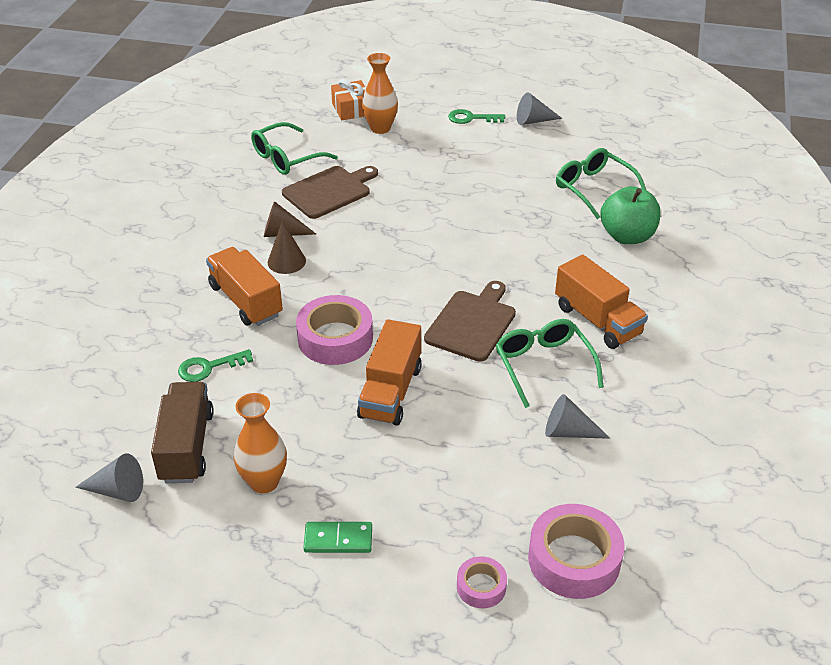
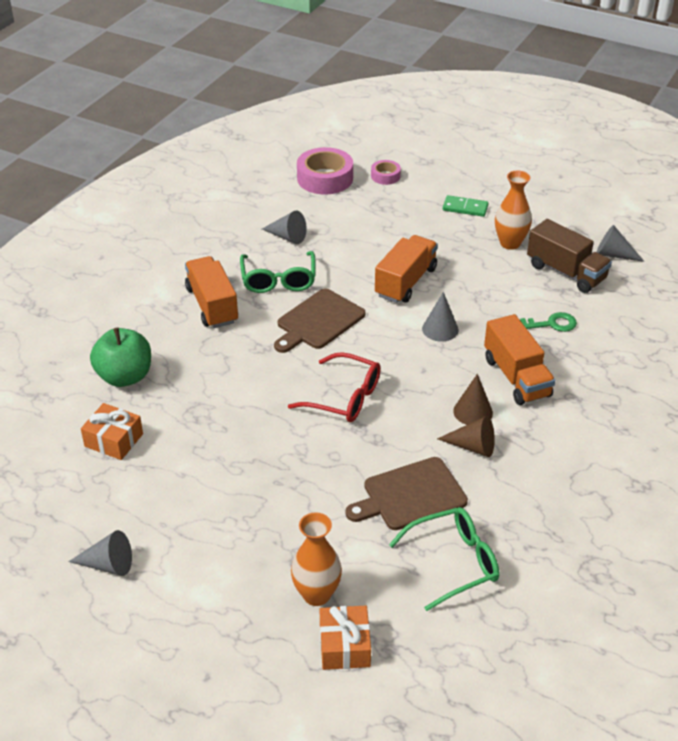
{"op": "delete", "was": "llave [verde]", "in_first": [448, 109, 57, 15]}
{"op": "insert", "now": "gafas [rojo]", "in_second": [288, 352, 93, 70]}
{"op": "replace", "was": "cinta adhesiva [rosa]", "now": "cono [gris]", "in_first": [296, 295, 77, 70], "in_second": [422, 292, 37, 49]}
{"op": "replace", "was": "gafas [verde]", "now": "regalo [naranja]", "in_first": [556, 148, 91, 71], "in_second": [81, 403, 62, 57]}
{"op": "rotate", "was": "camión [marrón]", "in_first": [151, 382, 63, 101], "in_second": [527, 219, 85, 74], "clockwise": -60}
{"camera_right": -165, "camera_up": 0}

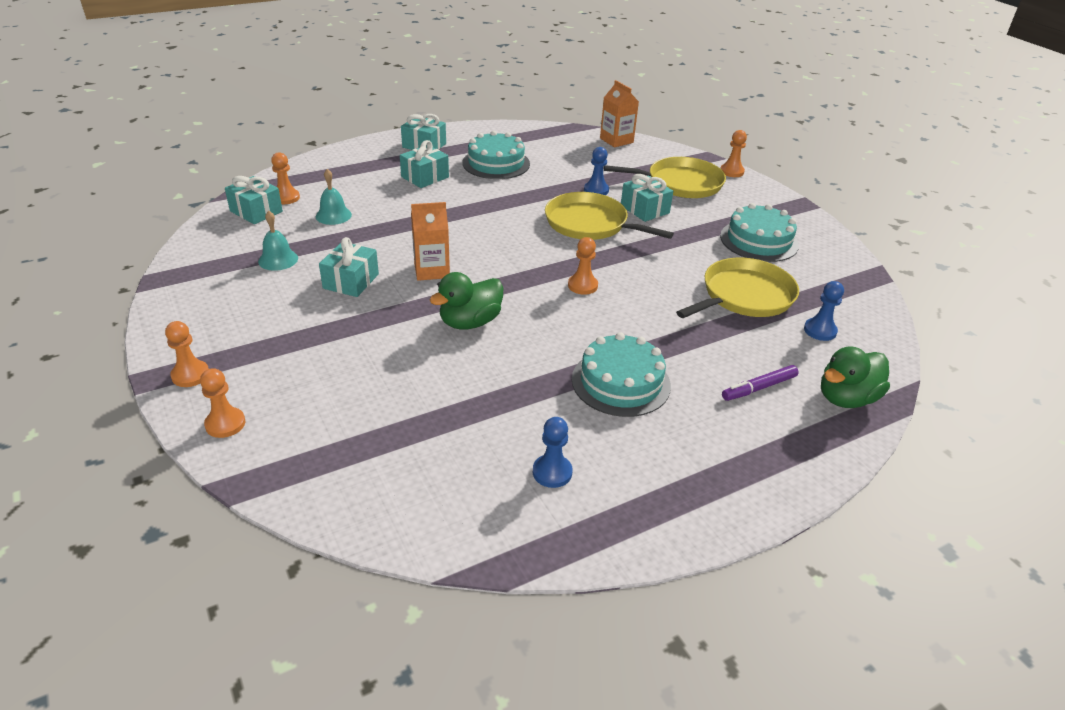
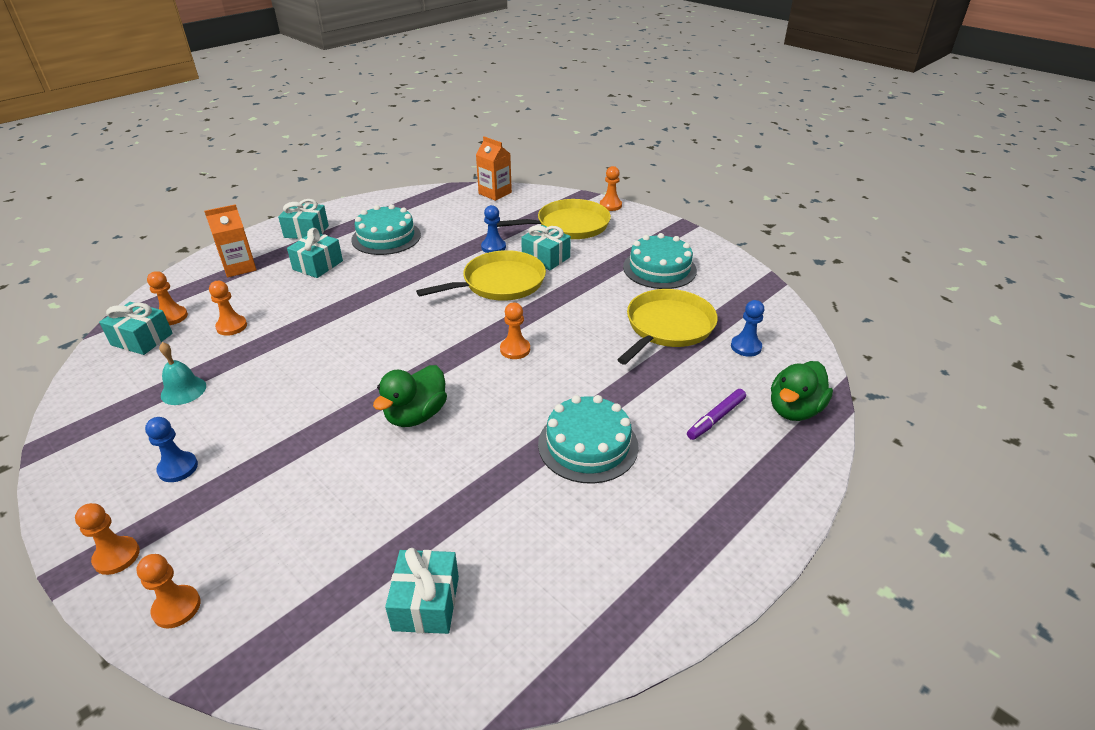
{"op": "move", "was": "regalo [turquesa]", "in_first": [319, 237, 60, 60], "in_second": [385, 548, 74, 86]}
{"op": "move", "was": "cartón de leche [naranja]", "in_first": [411, 202, 39, 79], "in_second": [204, 204, 53, 73]}
{"op": "move", "was": "peón [azul]", "in_first": [533, 417, 40, 71], "in_second": [145, 417, 53, 65]}
{"op": "replace", "was": "campana [turquesa]", "now": "peón [naranja]", "in_first": [316, 169, 36, 56], "in_second": [209, 281, 38, 55]}
{"op": "rotate", "was": "sartén [amarillo]", "in_first": [545, 192, 129, 48], "in_second": [416, 250, 130, 51], "clockwise": 135}
{"camera_right": -15, "camera_up": 0}

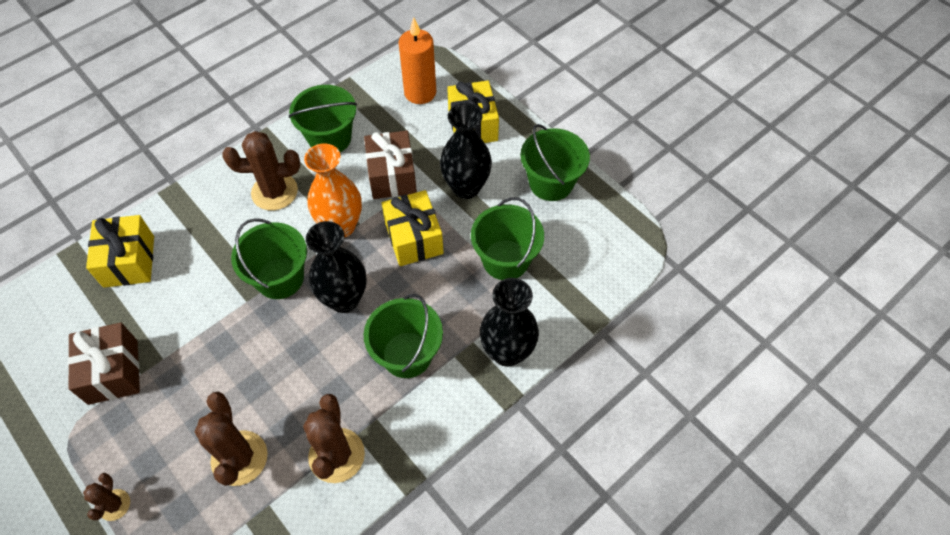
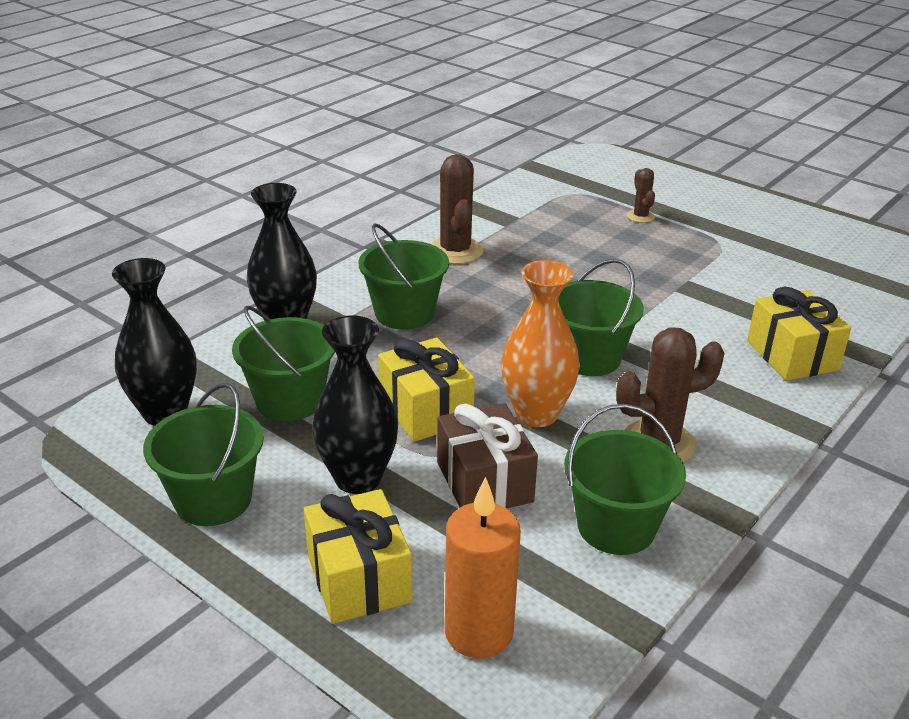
{"op": "delete", "was": "regalo [marrón]", "in_first": [68, 323, 72, 82]}
{"op": "delete", "was": "cactus [marrón]", "in_first": [194, 392, 74, 94]}
{"op": "move", "was": "florero [negro]", "in_first": [306, 221, 61, 92], "in_second": [112, 258, 85, 168]}
{"camera_right": 170, "camera_up": -25}

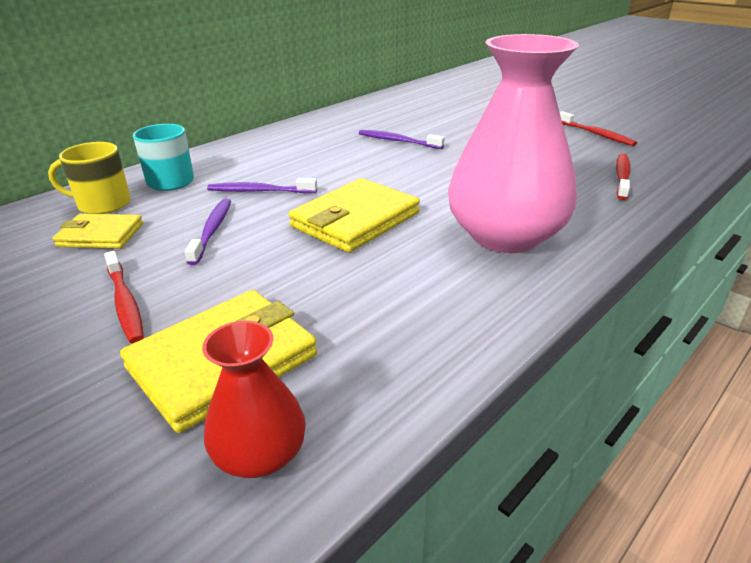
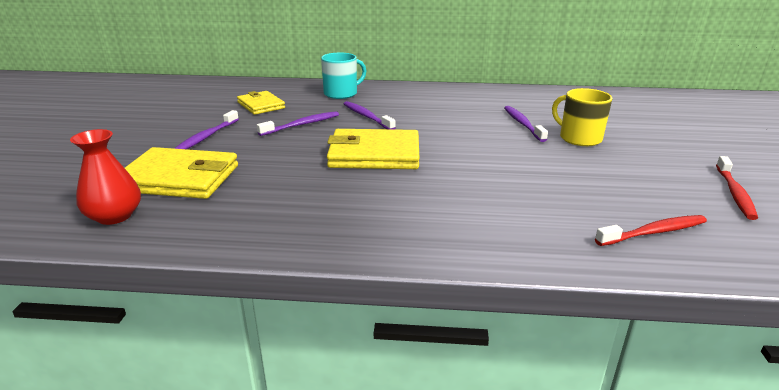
{"op": "delete", "was": "florero [rosa]", "in_first": [448, 34, 131, 219]}
{"op": "move", "was": "taza [amarillo]", "in_first": [48, 142, 83, 72], "in_second": [552, 88, 60, 58]}
{"op": "recolor", "was": "cepillo de dientes [rojo]", "now": "cepillo de dientes [morado]", "in_first": [104, 251, 40, 92], "in_second": [174, 110, 65, 39]}
{"camera_right": 50, "camera_up": -5}

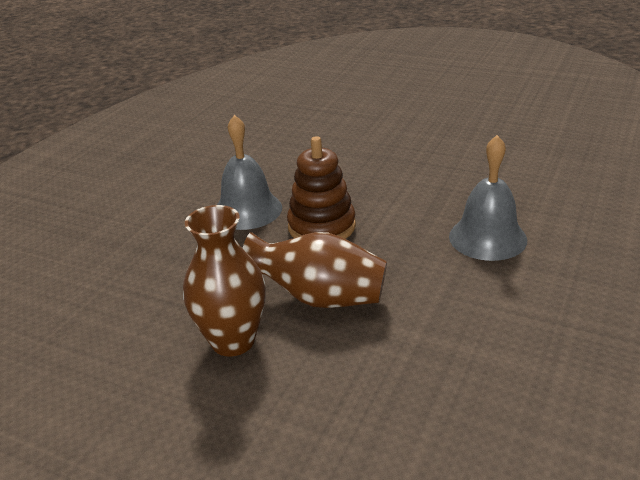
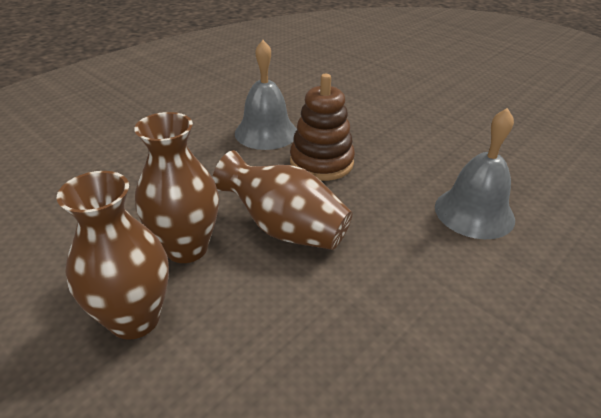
{"op": "insert", "now": "florero [marrón]", "in_second": [57, 171, 112, 169]}
{"camera_right": 15, "camera_up": 5}

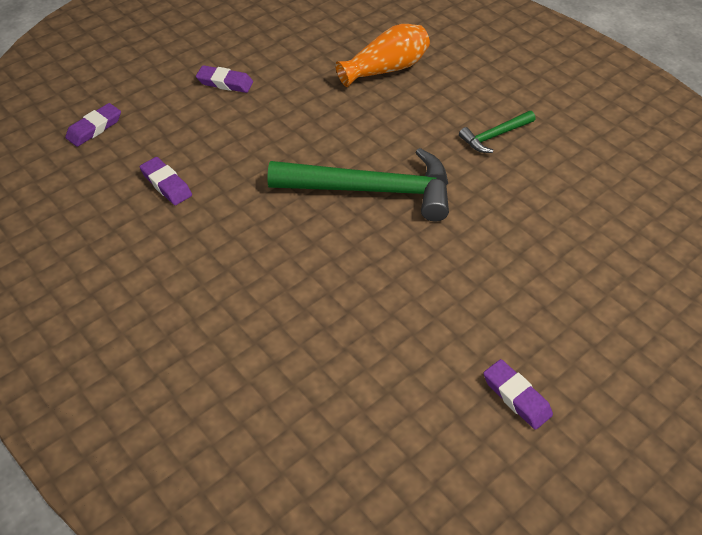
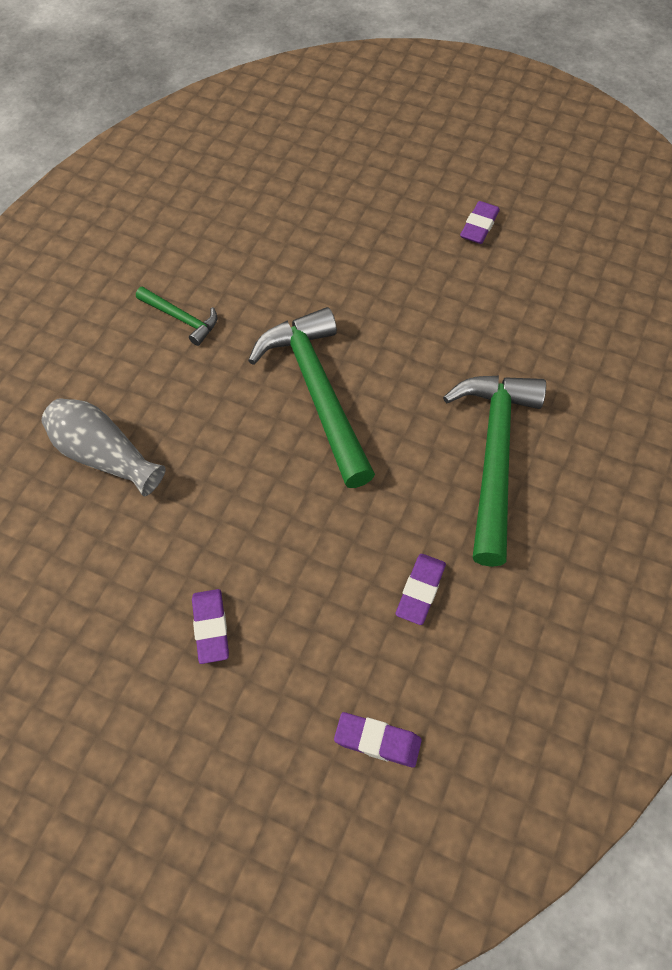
{"op": "insert", "now": "martillo [verde]", "in_second": [443, 376, 103, 191]}
{"op": "recolor", "was": "florero [naranja]", "now": "florero [gris]", "in_first": [335, 24, 95, 63], "in_second": [42, 398, 124, 98]}
{"camera_right": -115, "camera_up": 10}

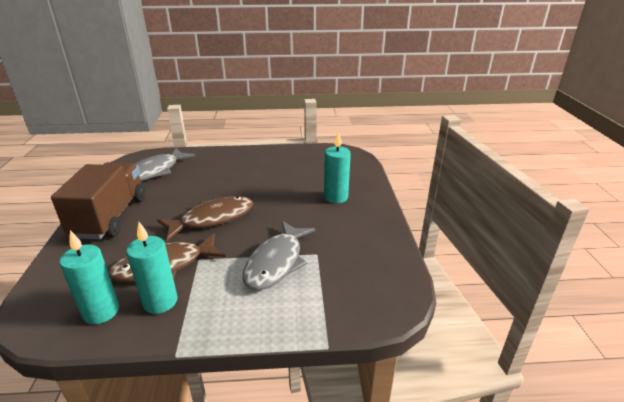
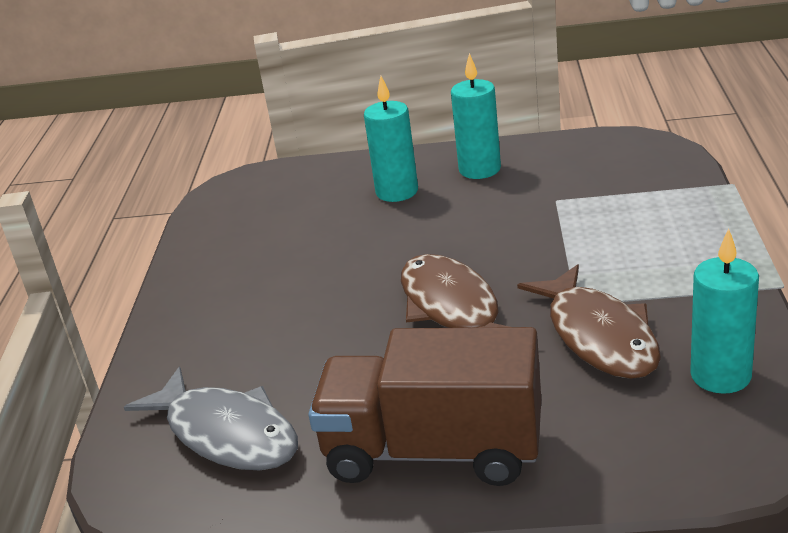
{"op": "delete", "was": "pez [gris]", "in_first": [243, 221, 72, 69]}
{"op": "move", "was": "vela [turquesa]", "in_first": [126, 222, 52, 92], "in_second": [451, 53, 50, 126]}
{"camera_right": -80, "camera_up": 0}

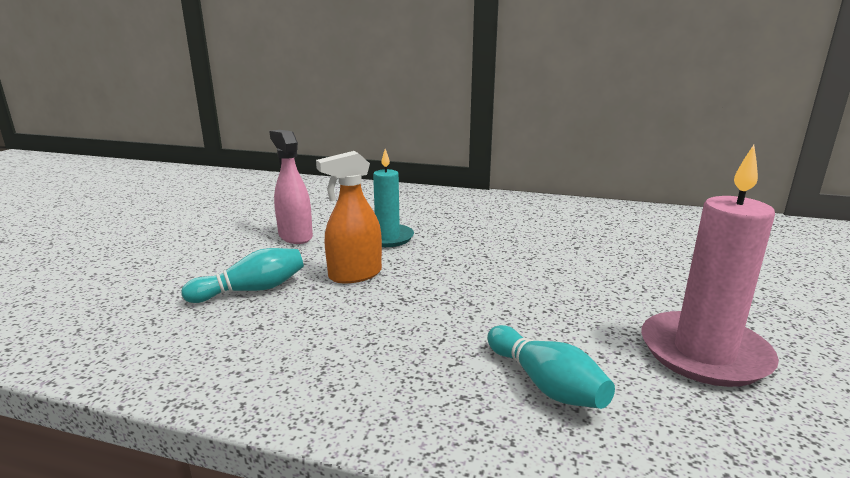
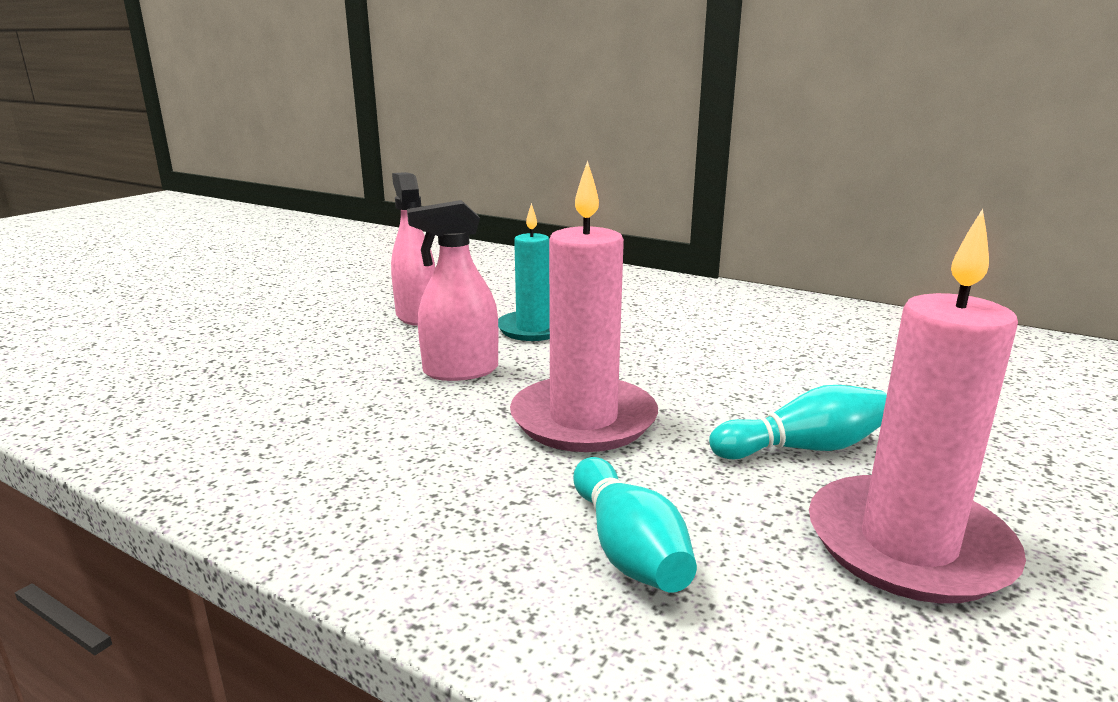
{"op": "insert", "now": "vela [rosa]", "in_second": [510, 160, 148, 292]}
{"op": "move", "was": "bolo [turquesa]", "in_first": [182, 248, 122, 55], "in_second": [709, 385, 178, 74]}
{"op": "recolor", "was": "pulverizador [naranja]", "now": "pulverizador [rosa]", "in_first": [316, 151, 66, 132], "in_second": [407, 200, 92, 181]}
{"camera_right": 15, "camera_up": 0}

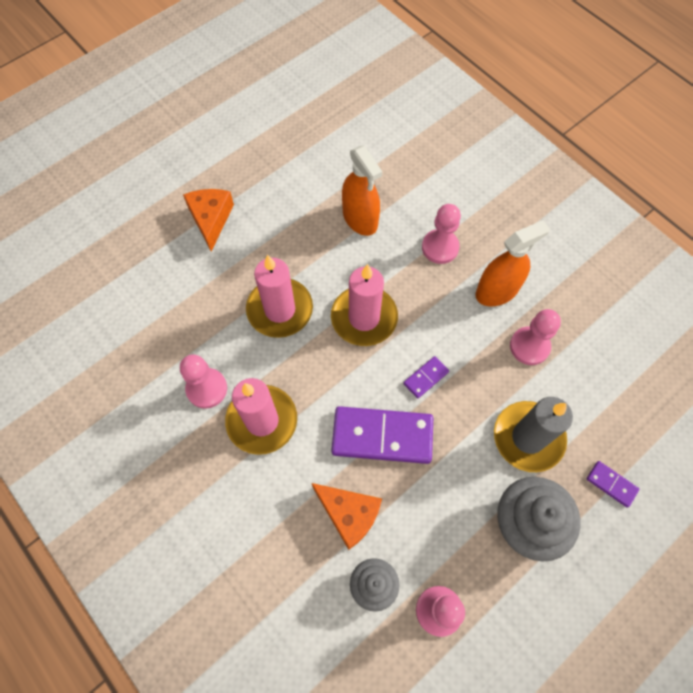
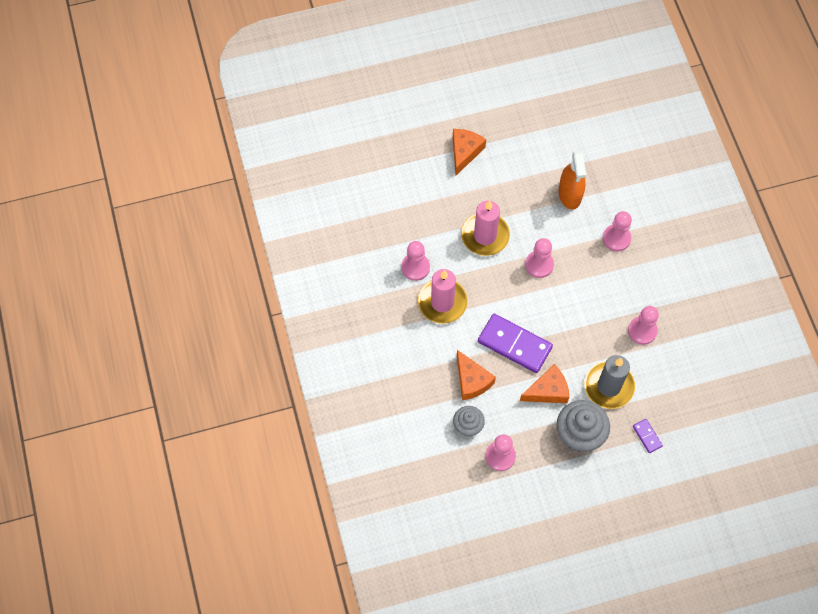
{"op": "delete", "was": "ficha de dominó [morado]", "in_first": [403, 356, 46, 42]}
{"op": "delete", "was": "pulverizador [naranja]", "in_first": [475, 220, 75, 87]}
{"op": "insert", "now": "queso [naranja]", "in_second": [520, 364, 49, 39]}
{"op": "replace", "was": "vela [rosa]", "now": "peón [rosa]", "in_first": [331, 264, 67, 82], "in_second": [525, 238, 29, 40]}
{"camera_right": 25, "camera_up": 0}

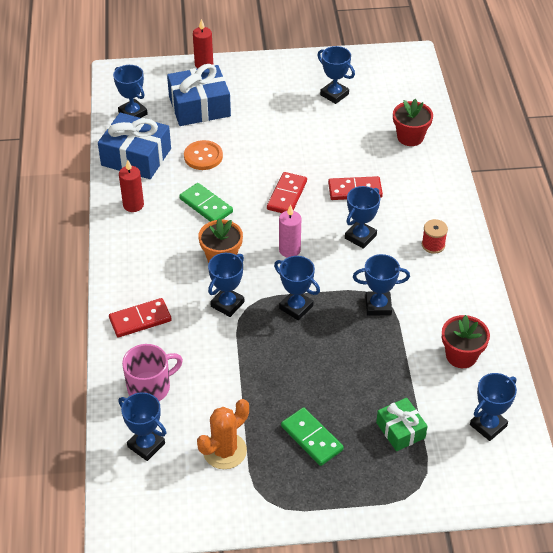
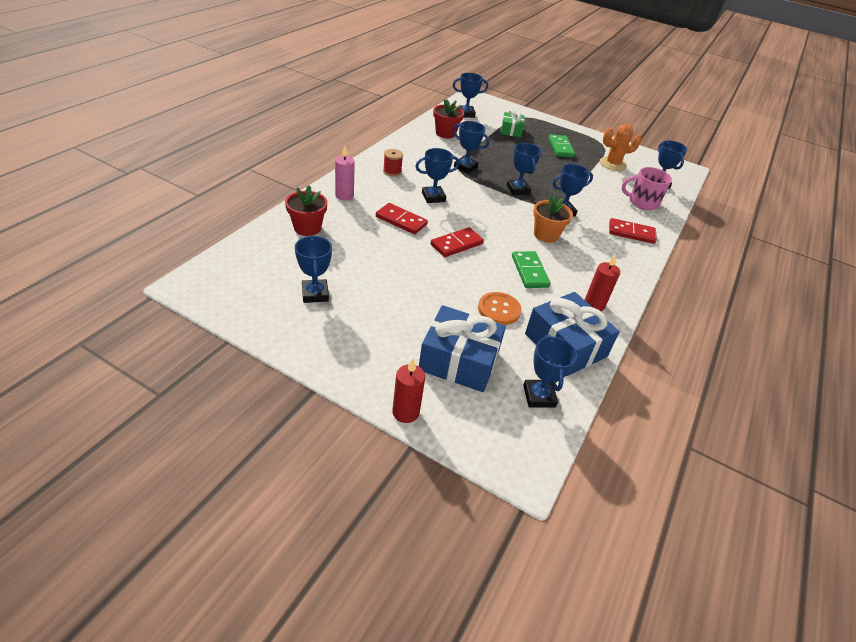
{"op": "move", "was": "vela [rosa]", "in_first": [279, 204, 22, 54], "in_second": [335, 146, 20, 55]}
{"camera_right": -150, "camera_up": -5}

